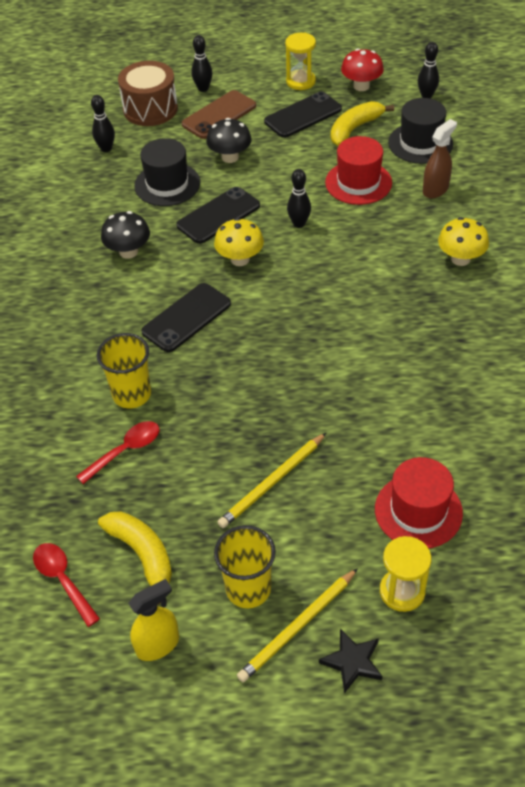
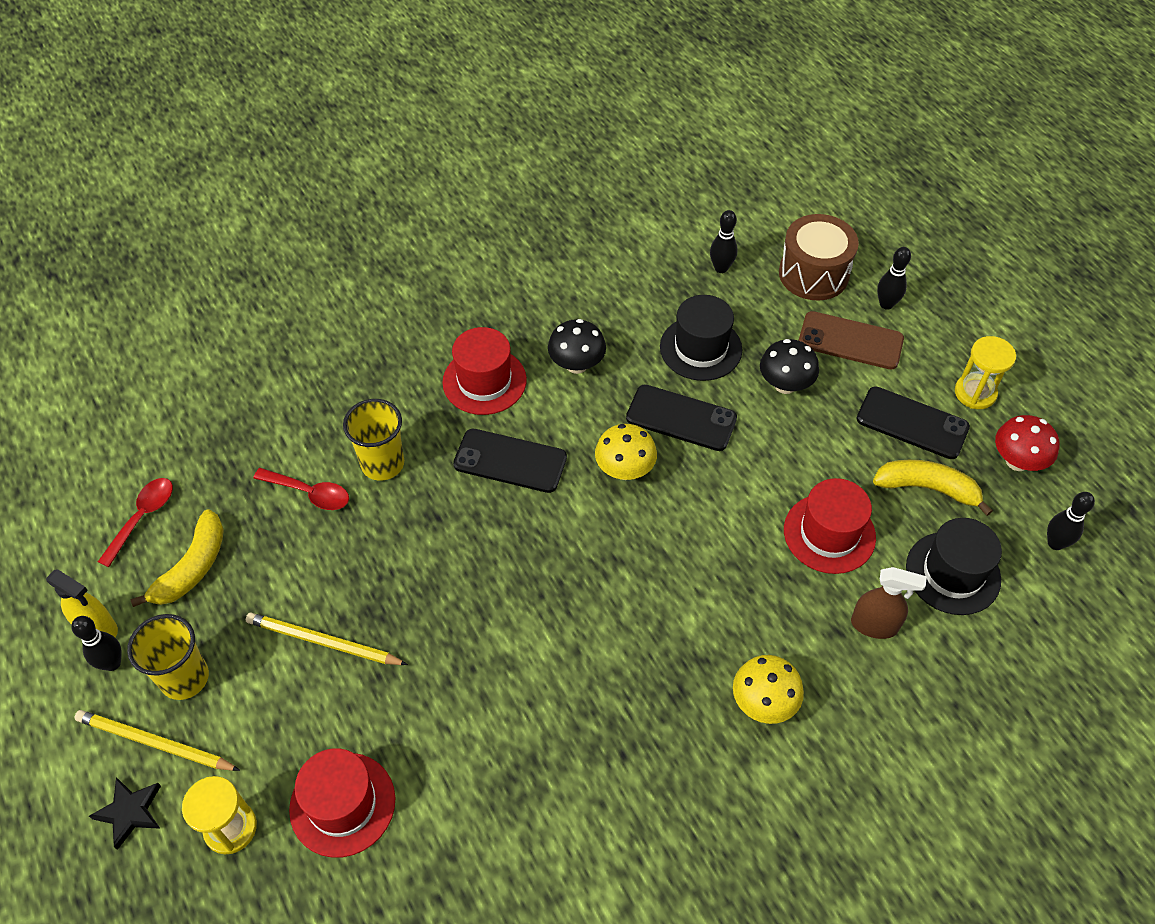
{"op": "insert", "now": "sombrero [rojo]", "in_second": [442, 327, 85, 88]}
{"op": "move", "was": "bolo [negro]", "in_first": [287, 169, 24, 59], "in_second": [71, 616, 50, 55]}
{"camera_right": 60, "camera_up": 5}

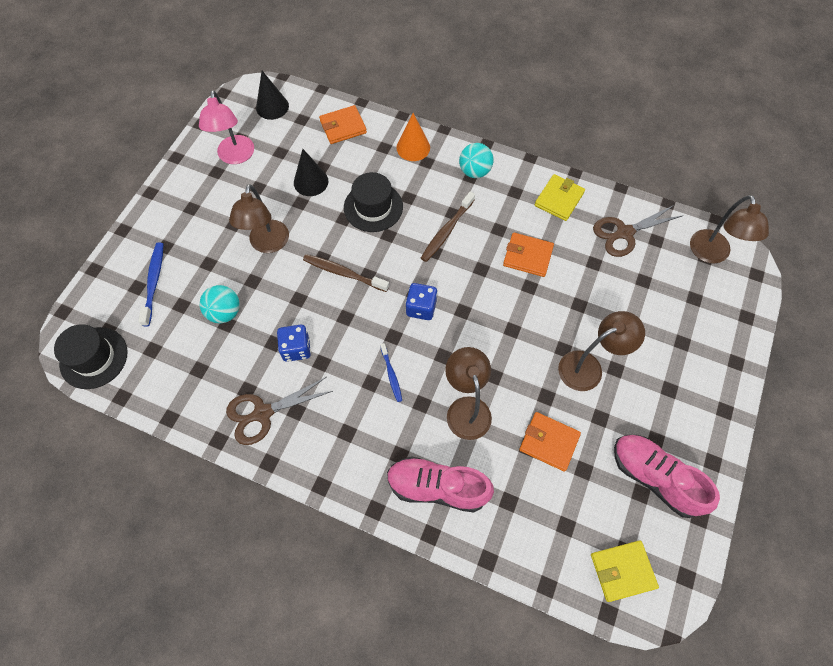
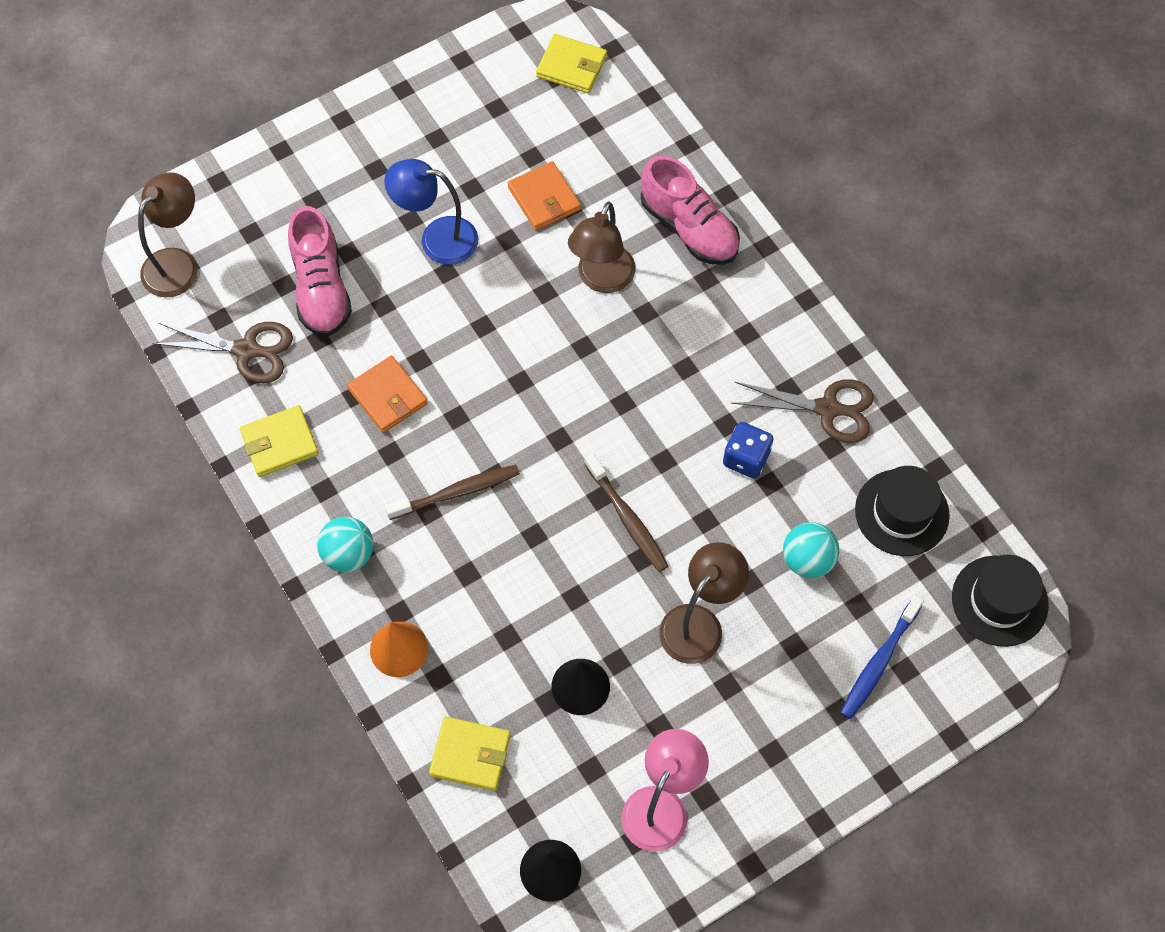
{"op": "delete", "was": "cepillo de dientes [azul]", "in_first": [380, 343, 22, 59]}
{"op": "delete", "was": "dado [azul]", "in_first": [405, 283, 33, 37]}
{"op": "move", "was": "sombrero [negro]", "in_first": [344, 172, 59, 60], "in_second": [855, 466, 95, 90]}
{"op": "move", "was": "zapato [rosa]", "in_first": [614, 435, 106, 83], "in_second": [288, 206, 64, 131]}
{"op": "recolor", "was": "cartera [naranja]", "now": "cartera [amarillo]", "in_first": [319, 105, 48, 39], "in_second": [429, 717, 82, 74]}
{"op": "recolor", "was": "lámpara [marrón]", "now": "lámpara [azul]", "in_first": [558, 311, 87, 80], "in_second": [384, 159, 94, 106]}
{"camera_right": -145, "camera_up": 0}

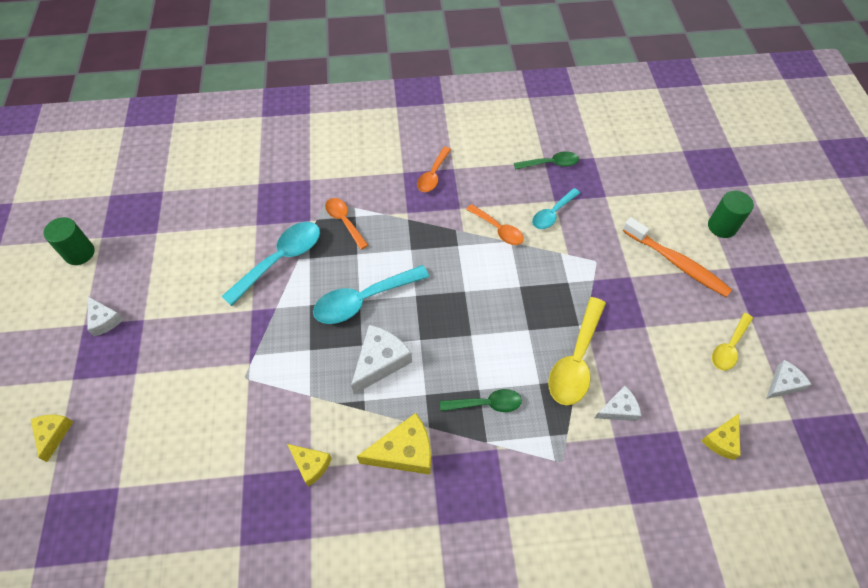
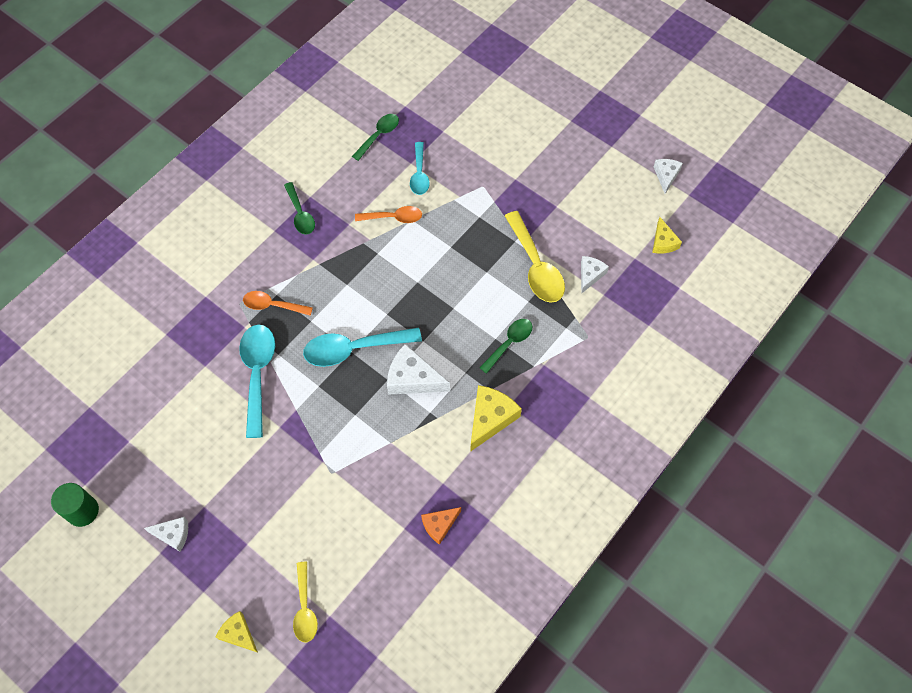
{"op": "delete", "was": "queso [amarillo]", "in_first": [287, 444, 45, 43]}
{"op": "delete", "was": "cepillo de dientes [naranja]", "in_first": [622, 217, 110, 80]}
{"op": "delete", "was": "cilindro [verde]", "in_first": [708, 191, 46, 47]}
{"op": "insert", "now": "queso [naranja]", "in_second": [421, 507, 40, 38]}
{"op": "move", "was": "cuchara [amarillo]", "in_first": [712, 313, 41, 57], "in_second": [293, 562, 25, 81]}
{"op": "recolor", "was": "cuchara [naranja]", "now": "cuchara [verde]", "in_first": [417, 147, 34, 45], "in_second": [284, 182, 31, 52]}
{"op": "rotate", "was": "cuchara [turquesa]", "in_first": [313, 265, 116, 59], "in_second": [303, 327, 119, 40], "clockwise": 60}
{"op": "rotate", "was": "queso [blanco]", "in_first": [351, 325, 61, 69], "in_second": [387, 344, 63, 51], "clockwise": -60}
{"camera_right": -45, "camera_up": 5}

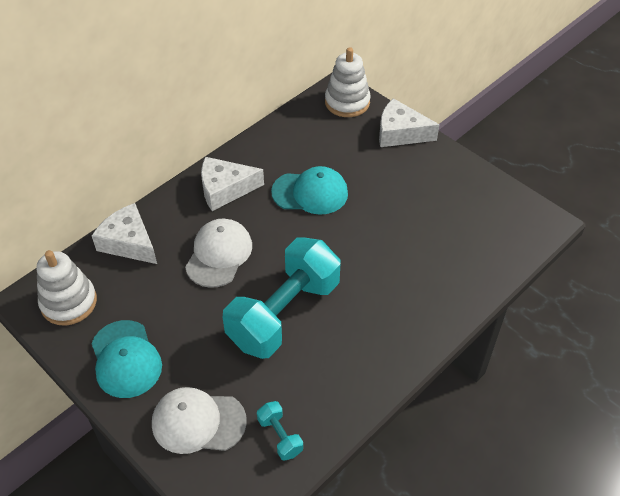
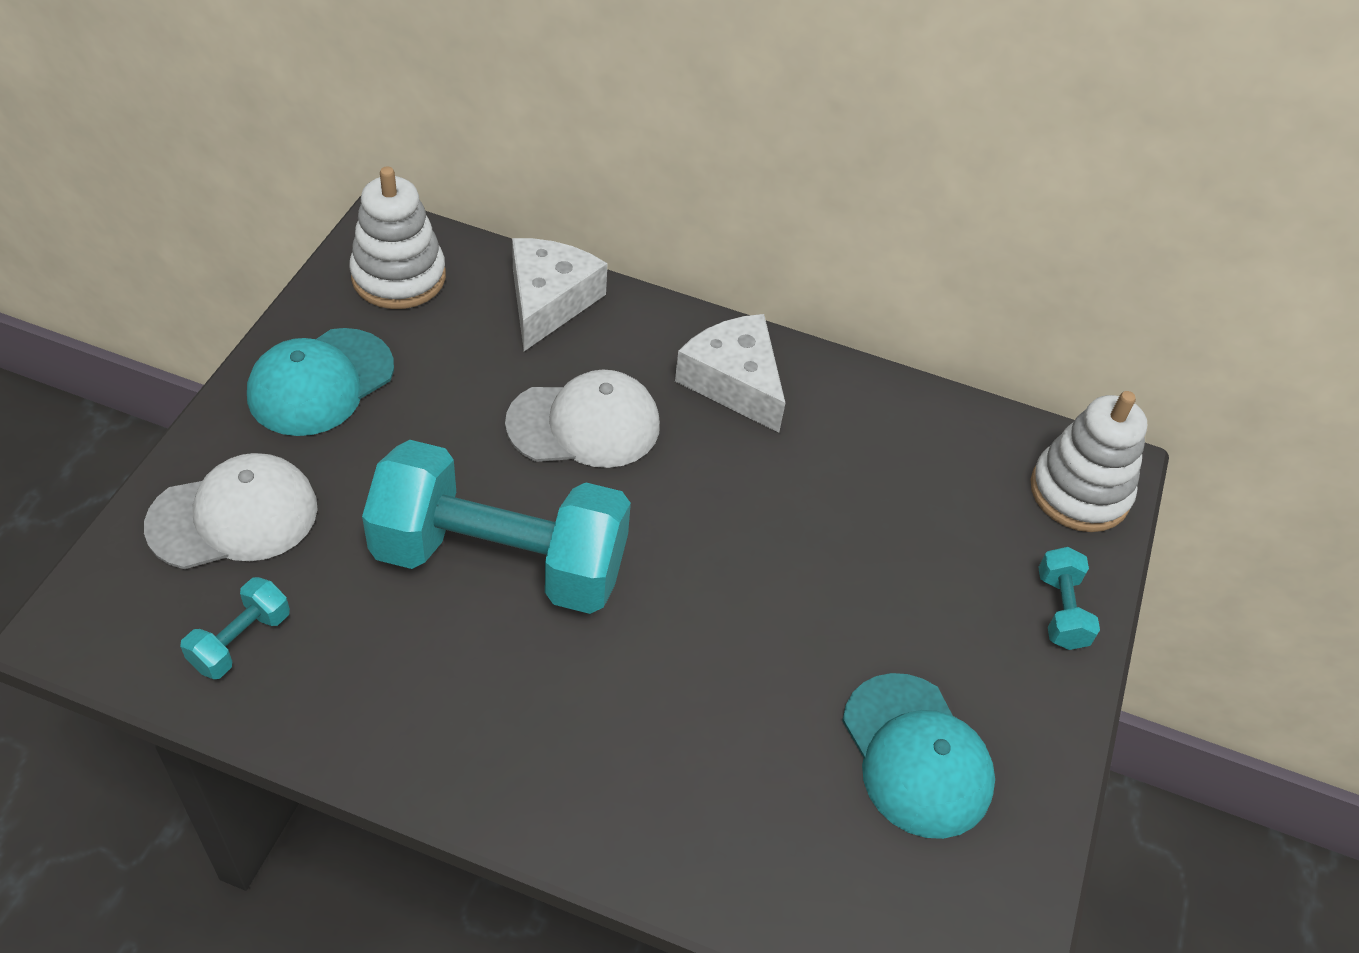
{"op": "move", "was": "gorra [turquesa]", "in_first": [271, 166, 77, 49], "in_second": [842, 673, 153, 166]}
{"op": "replace", "was": "queso [blanco]", "now": "mancuerna [turquesa]", "in_first": [379, 98, 60, 49], "in_second": [1038, 547, 62, 103]}
{"op": "rotate", "was": "gorra [blanco]", "in_first": [152, 387, 95, 67], "in_second": [144, 453, 174, 116], "clockwise": 90}
{"camera_right": 60, "camera_up": 0}

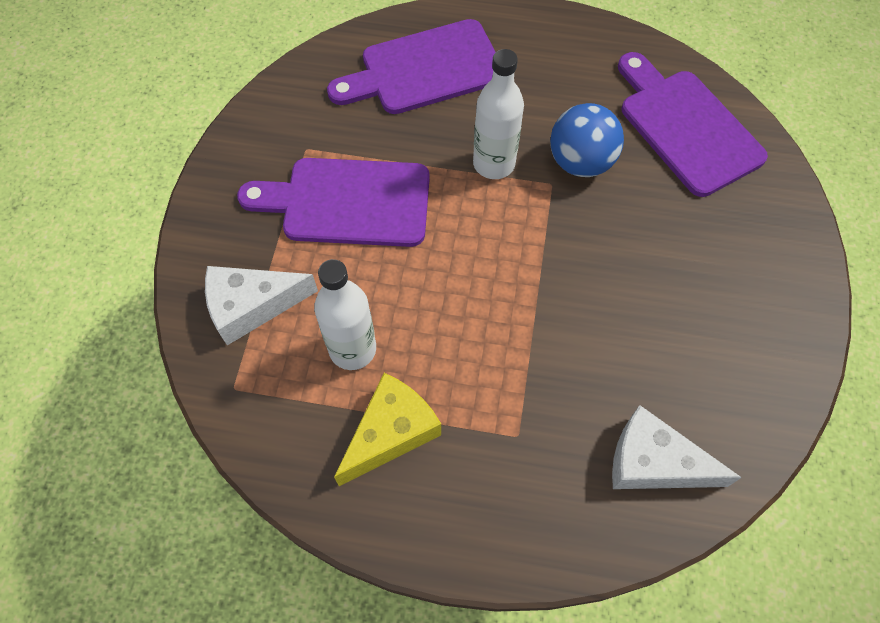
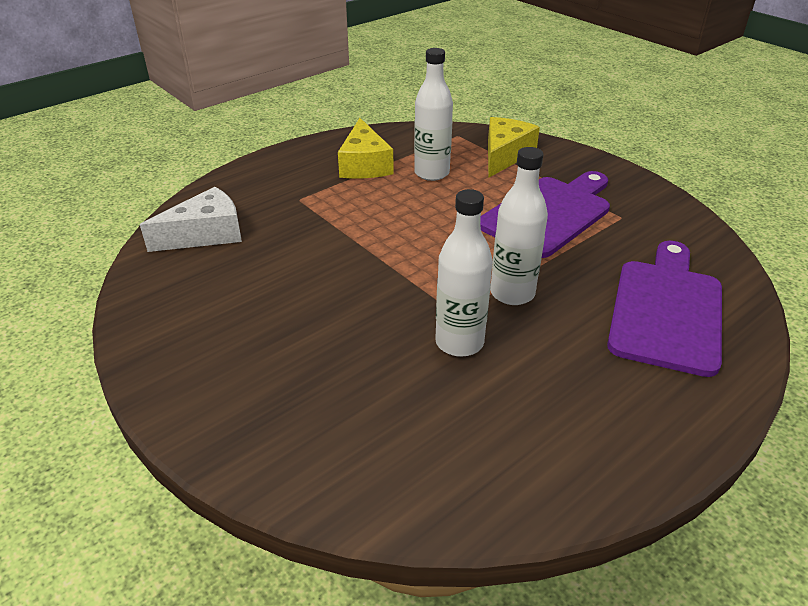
{"op": "delete", "was": "tabla de cortar [morado]", "in_first": [618, 52, 150, 145]}
{"op": "replace", "was": "pelota [azul]", "now": "botella [blanco]", "in_first": [550, 103, 74, 74], "in_second": [435, 189, 58, 168]}
{"op": "recolor", "was": "queso [blanco]", "now": "queso [amarillo]", "in_first": [205, 266, 113, 79], "in_second": [488, 117, 52, 61]}
{"camera_right": 130, "camera_up": -25}

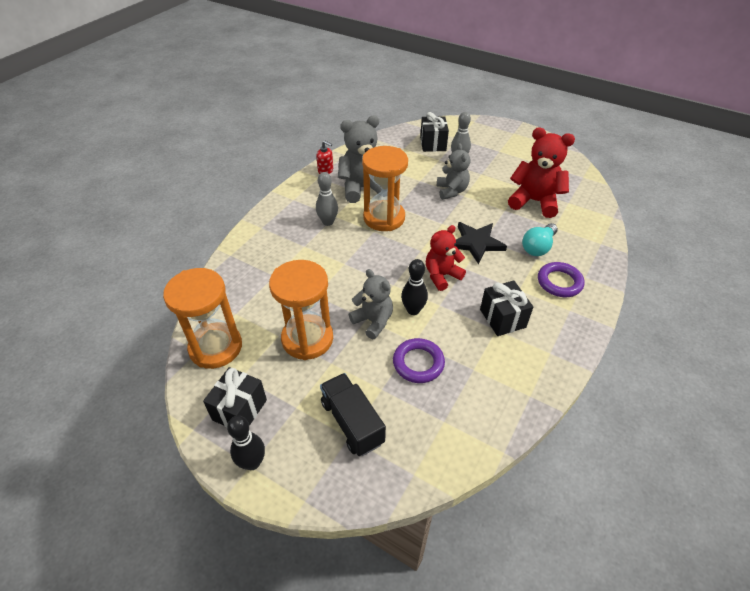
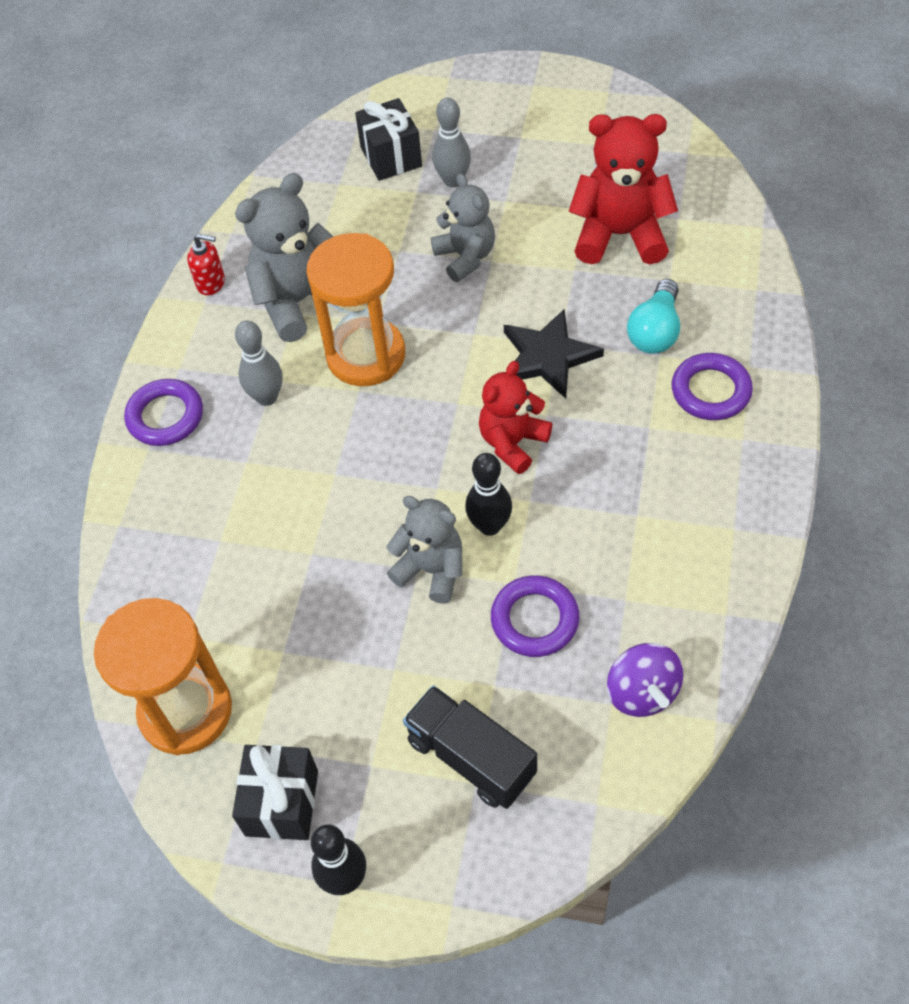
{"op": "delete", "was": "reloj de arena [naranja]", "in_first": [269, 260, 64, 100]}
{"op": "delete", "was": "regalo [negro]", "in_first": [480, 280, 53, 56]}
{"op": "insert", "now": "anillo [morado]", "in_second": [124, 379, 79, 67]}
{"op": "insert", "now": "peonza [morado]", "in_second": [607, 643, 76, 74]}
{"camera_right": -15, "camera_up": 10}

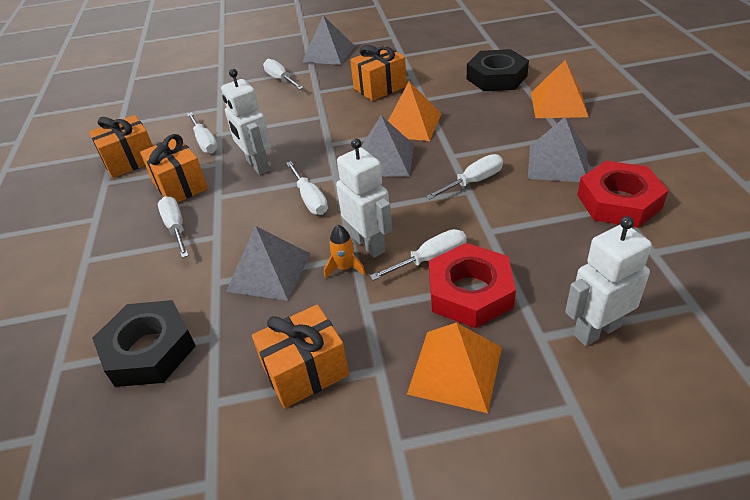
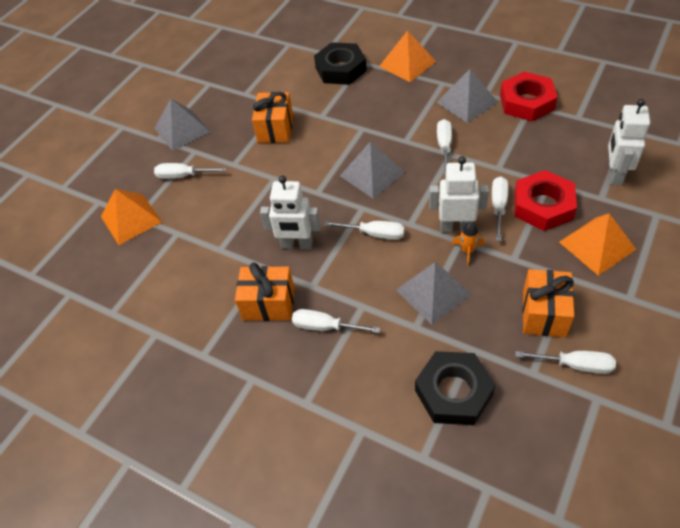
{"op": "delete", "was": "regalo [naranja]", "in_first": [89, 115, 64, 63]}
{"op": "move", "was": "destornillador [blanco]", "in_first": [187, 112, 31, 42], "in_second": [515, 351, 101, 23]}
{"op": "move", "was": "pirámide [naranja]", "in_first": [388, 82, 53, 59], "in_second": [101, 189, 61, 56]}
{"camera_right": -50, "camera_up": 10}

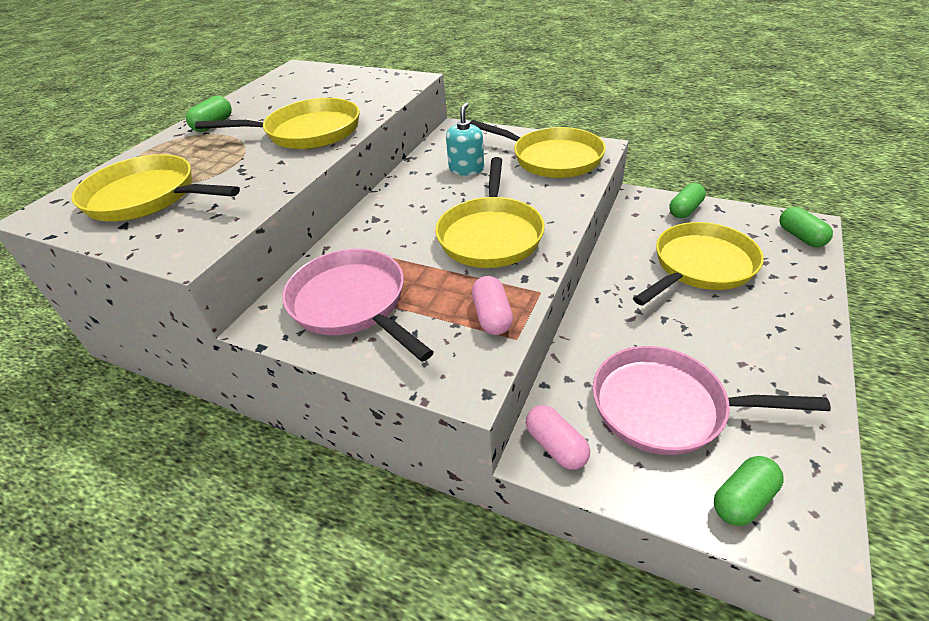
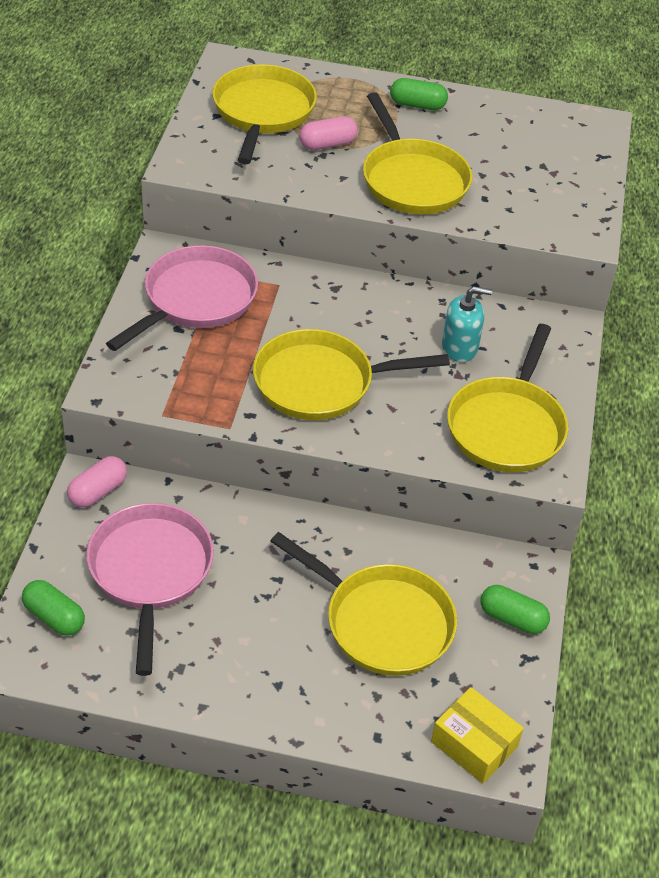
{"op": "move", "was": "cápsula [rosa]", "in_first": [472, 276, 41, 59], "in_second": [300, 116, 58, 34]}
{"op": "replace", "was": "cápsula [verde]", "now": "caja [amarillo]", "in_first": [780, 207, 53, 40], "in_second": [431, 687, 93, 96]}
{"camera_right": 70, "camera_up": 5}

